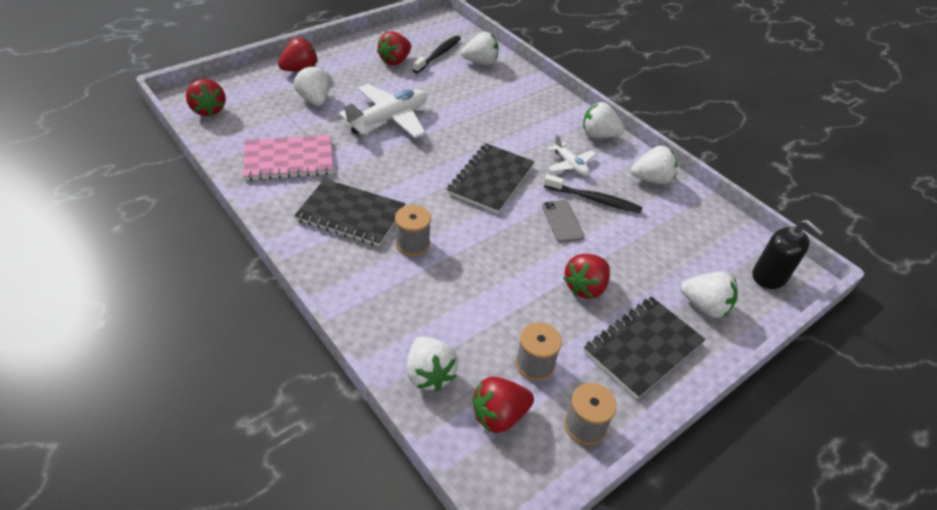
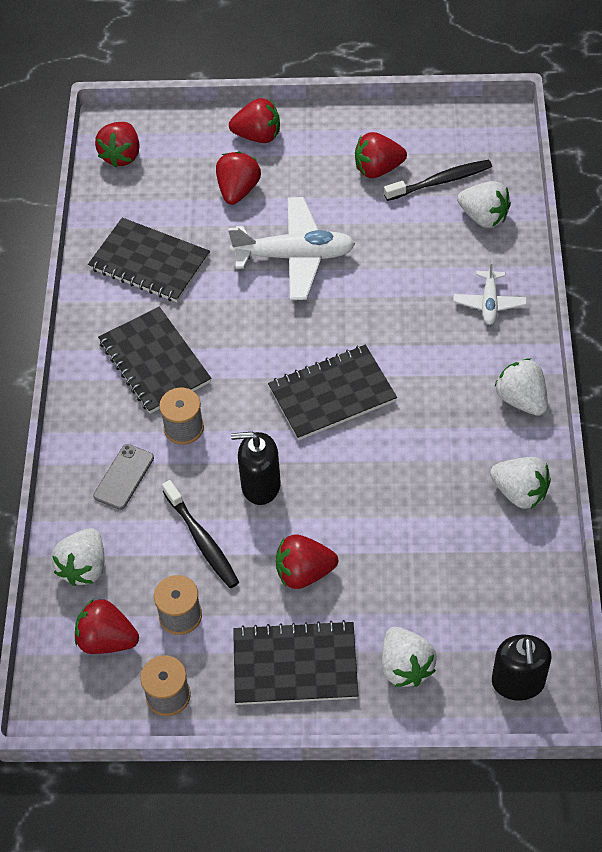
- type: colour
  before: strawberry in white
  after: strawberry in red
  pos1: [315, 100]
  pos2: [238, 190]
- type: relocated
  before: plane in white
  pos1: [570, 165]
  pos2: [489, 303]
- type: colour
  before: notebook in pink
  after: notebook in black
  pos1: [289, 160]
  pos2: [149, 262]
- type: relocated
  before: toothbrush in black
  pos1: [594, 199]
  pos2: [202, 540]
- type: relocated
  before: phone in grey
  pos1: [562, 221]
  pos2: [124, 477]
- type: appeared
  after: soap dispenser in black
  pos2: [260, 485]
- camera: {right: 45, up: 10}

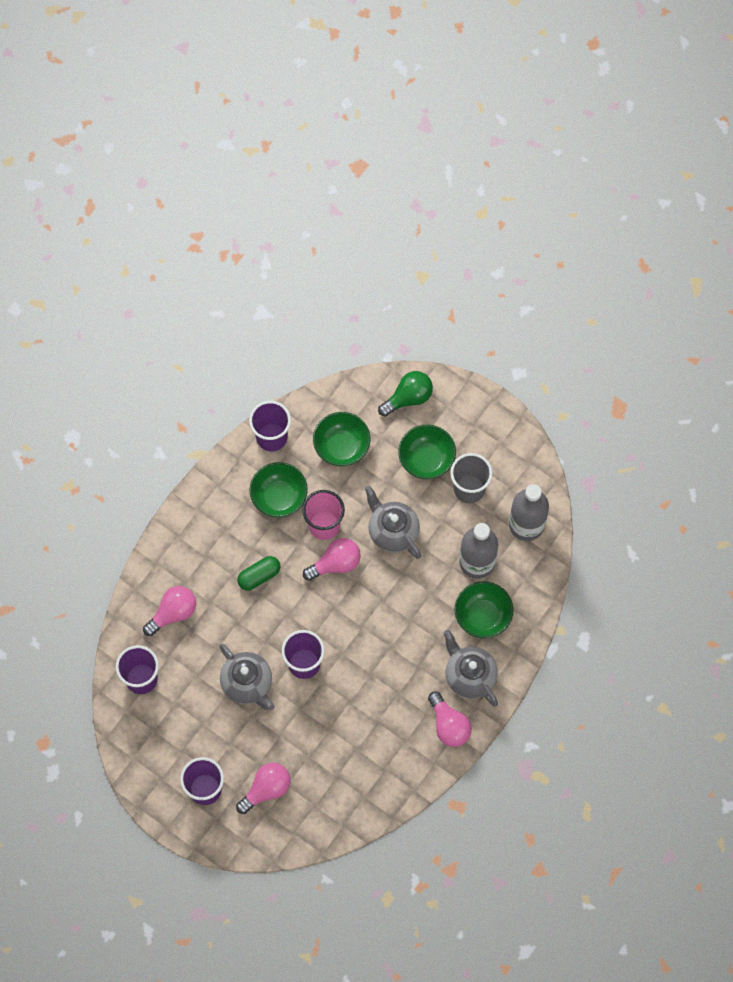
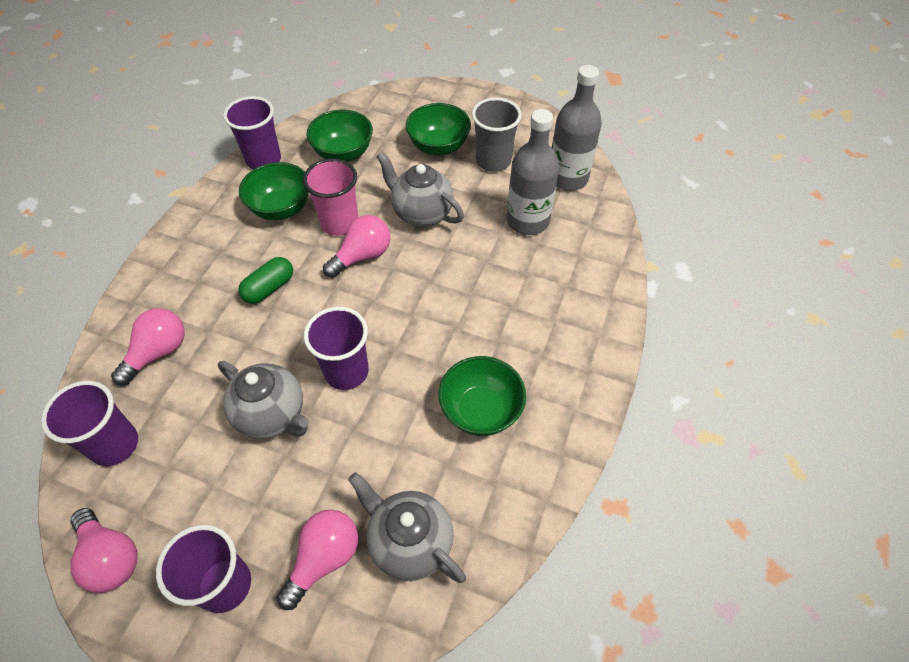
- type: missing
  before: light bulb in green
  pos1: [408, 398]
- type: relocated
  before: bowl in green
  pos1: [482, 616]
  pos2: [481, 410]
- type: relocated
  before: teapot in grey
  pos1: [469, 676]
  pos2: [410, 542]
- type: relocated
  before: light bulb in pink
  pos1: [449, 725]
  pos2: [110, 557]
- camera: {right: -15, up: -15}

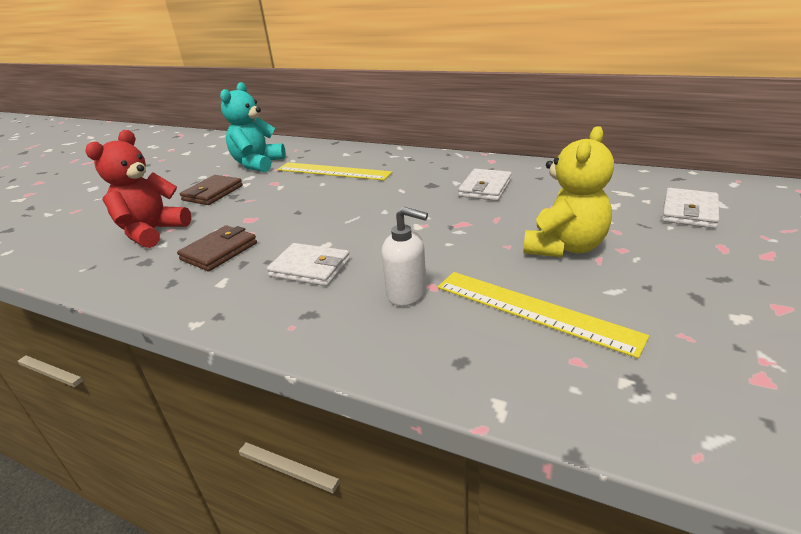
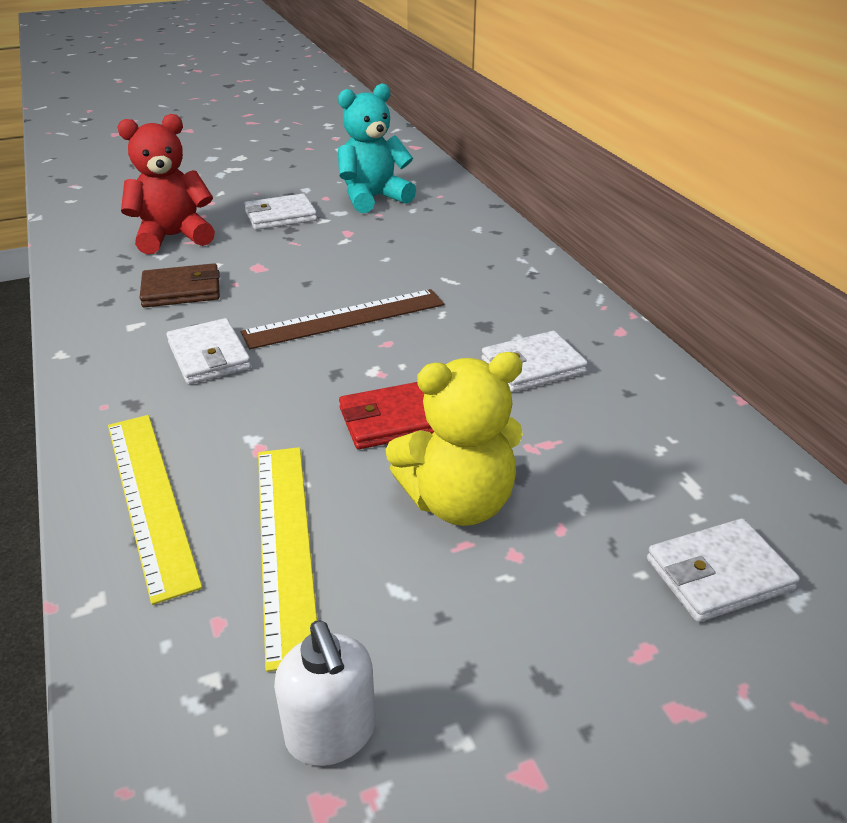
- type: relocated
  before: ruler in yellow
  pos1: [333, 171]
  pos2: [151, 498]
- type: colour
  before: wallet in brown
  after: wallet in white
  pos1: [212, 193]
  pos2: [280, 216]
- type: relocated
  before: soap dispenser in white
  pos1: [407, 293]
  pos2: [331, 733]
- type: appeared
  after: ruler in brown
  pos2: [345, 319]
- type: appeared
  after: wallet in red
  pos2: [392, 420]
- camera: {right: 40, up: 5}

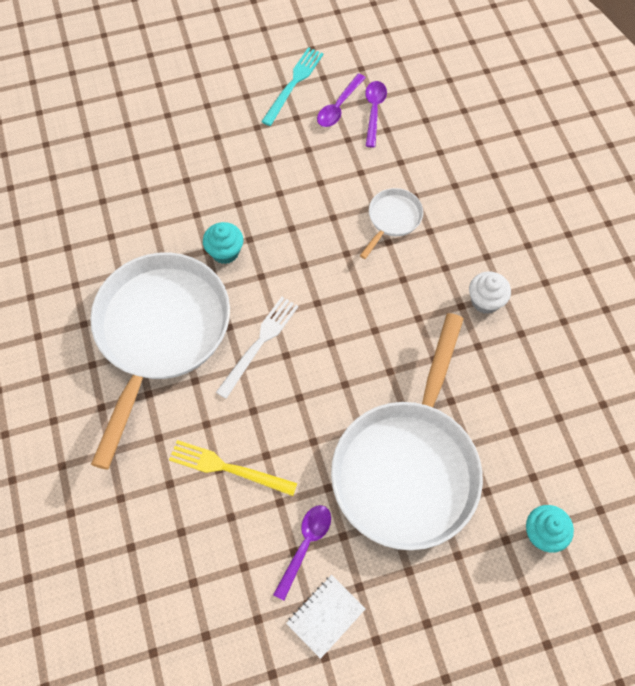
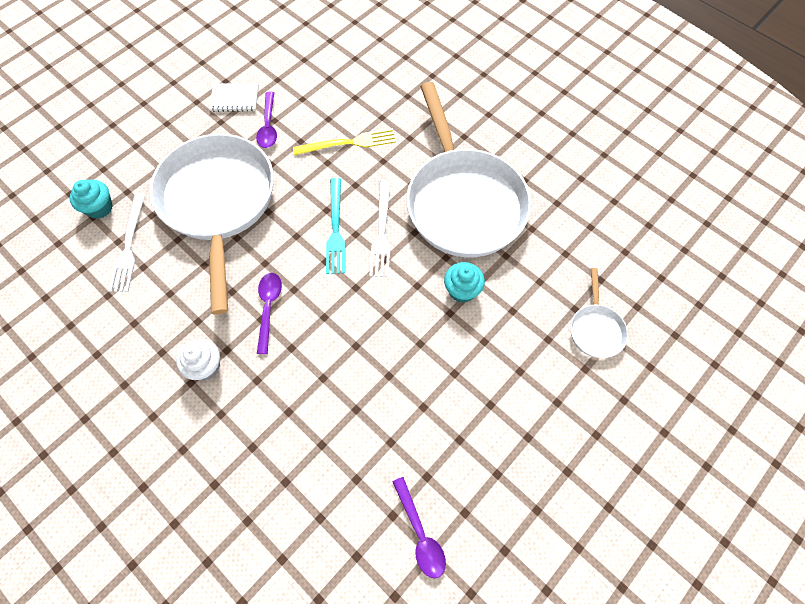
- type: relocated
  before: fork in turquoise
  pos1: [293, 84]
  pos2: [335, 229]
- type: relocated
  before: spoon in purple
  pos1: [338, 107]
  pos2: [268, 308]
- type: relocated
  before: pan in white
  pos1: [392, 219]
  pos2: [595, 329]
- type: spun
  before: notebook in white
  pos1: [325, 616]
  pos2: [235, 98]
  turn: 75
- type: appeared
  after: fork in white
  pos2: [129, 246]
- camera: {right: 150, up: 0}

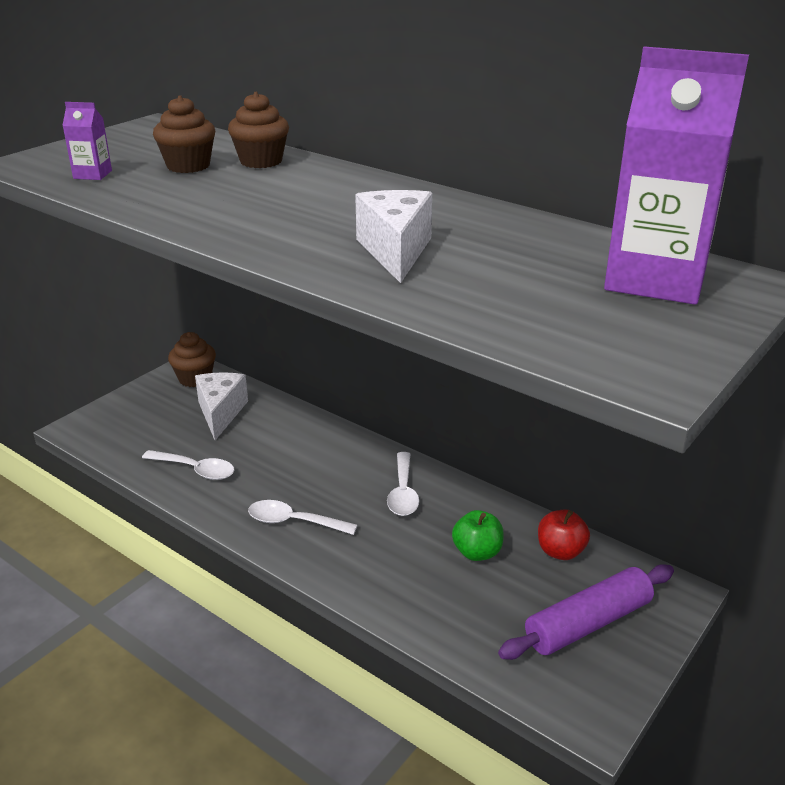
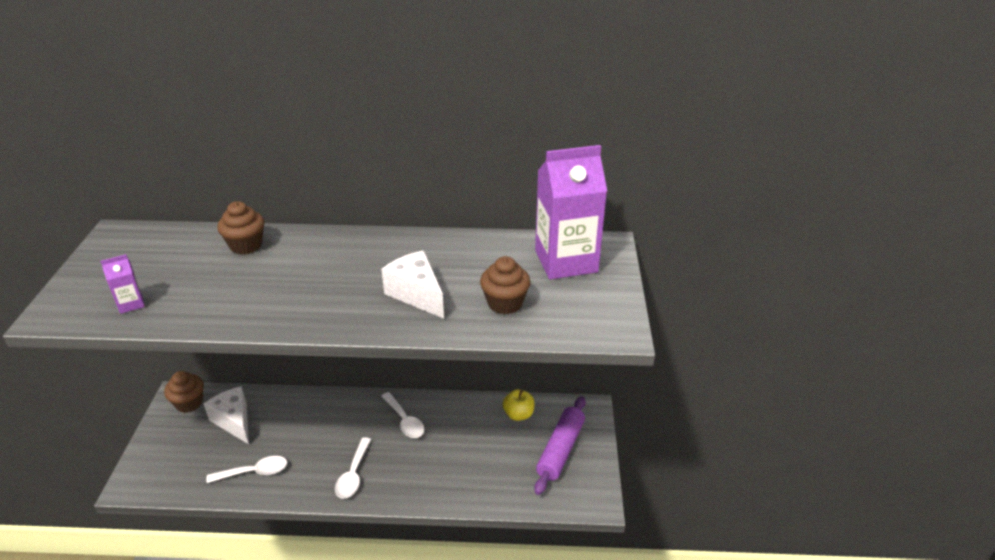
- type: relocated
  before: cupcake in brown
  pos1: [188, 166]
  pos2: [505, 303]
- type: spun
  before: spoon in white
  pos1: [294, 522]
  pos2: [353, 474]
  turn: -60
- type: colour
  before: apple in red
  after: apple in yellow
  pos1: [560, 551]
  pos2: [518, 414]
- type: missing
  before: apple in green
  pos1: [477, 552]
- camera: {right: -35, up: 5}

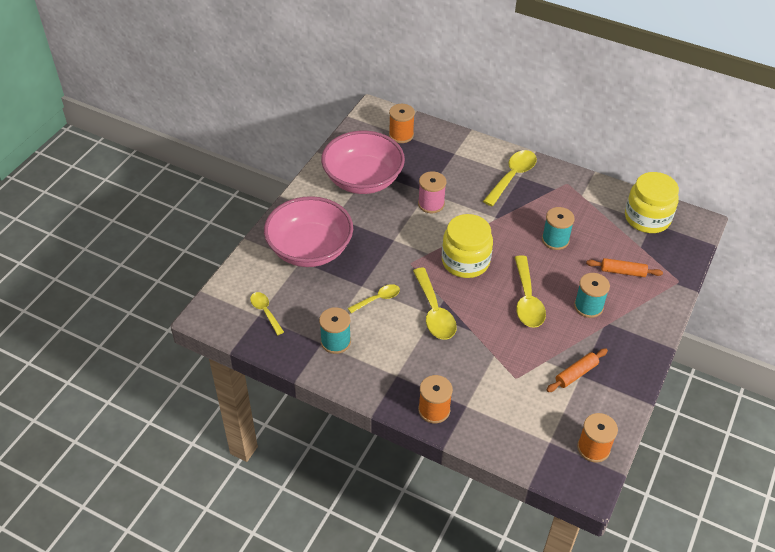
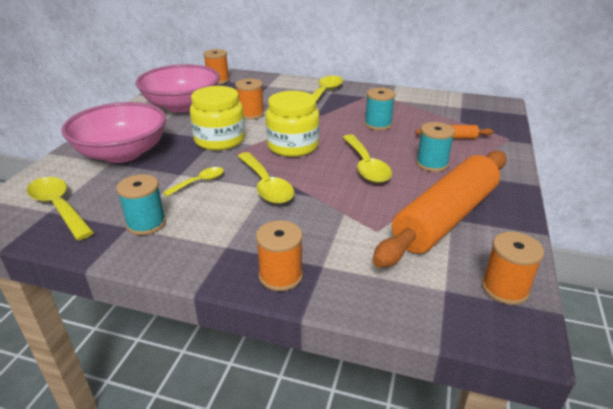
- type: colour
  before: spool in pink
  after: spool in orange
  pos1: [431, 204]
  pos2: [251, 114]
- type: relocated
  before: jar in yellow
  pos1: [647, 218]
  pos2: [219, 140]
- type: size
  before: spoon in yellow
  pos1: [265, 312]
  pos2: [58, 207]
  scale: 1.69
- type: size
  before: rolling pin in orange
  pos1: [576, 374]
  pos2: [445, 218]
  scale: 2.45
- camera: {right: -10, up: -15}

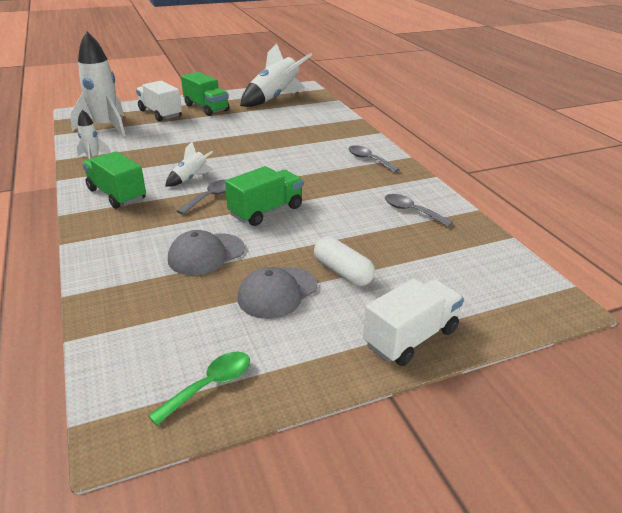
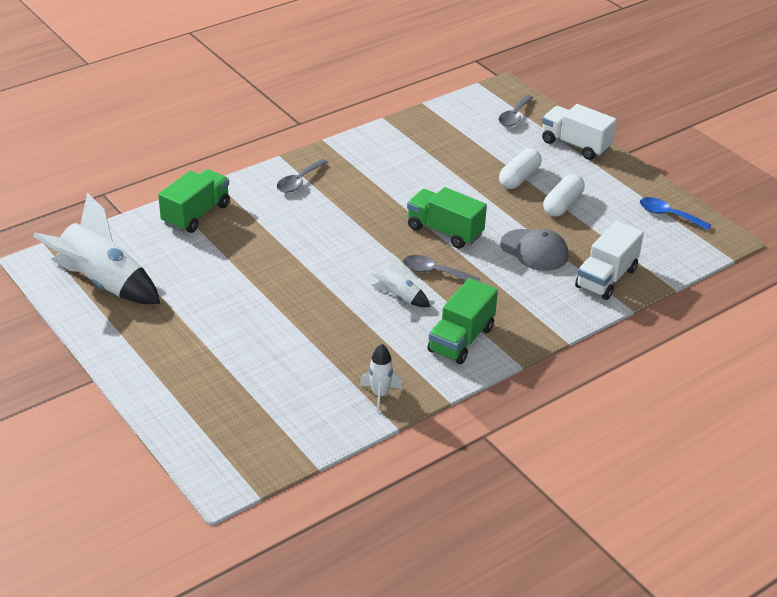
- type: missing
  before: rocket in white
  pos1: [106, 127]
- type: relocated
  before: truck in green
  pos1: [206, 108]
  pos2: [196, 214]
- type: relocated
  before: truck in white
  pos1: [160, 113]
  pos2: [606, 278]
- type: relocated
  before: spoon in grey
  pos1: [411, 211]
  pos2: [514, 116]
- type: exchanged
  before: cap in grey
  after: capsule in white
  pos1: [277, 292]
  pos2: [562, 205]
- type: colour
  before: spoon in green
  after: spoon in blue
  pos1: [210, 385]
  pos2: [668, 215]
- camera: {right: -105, up: 5}

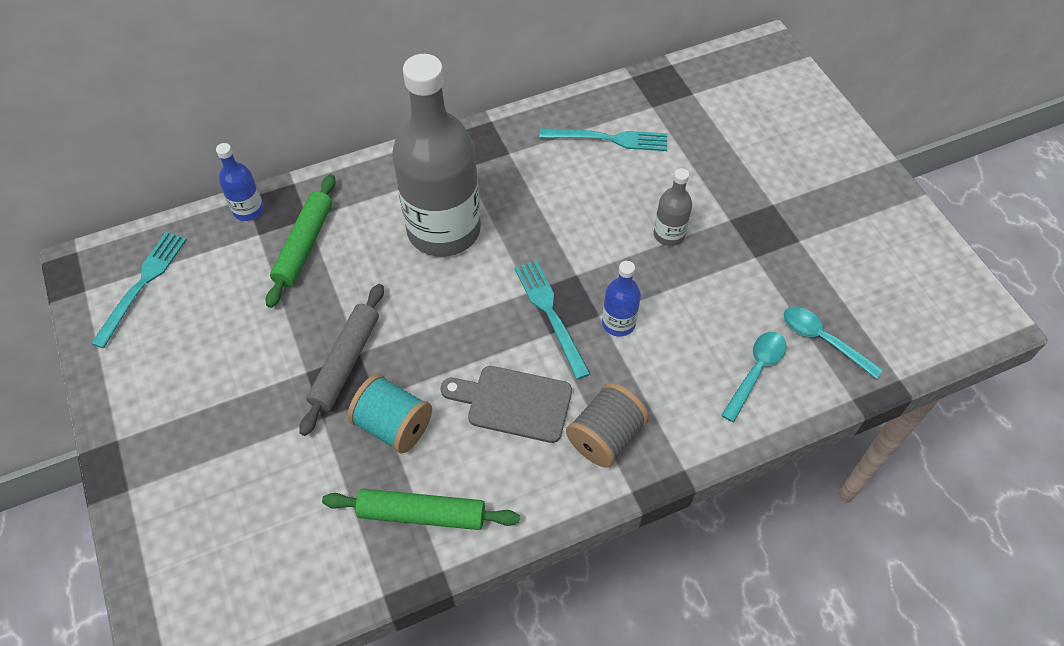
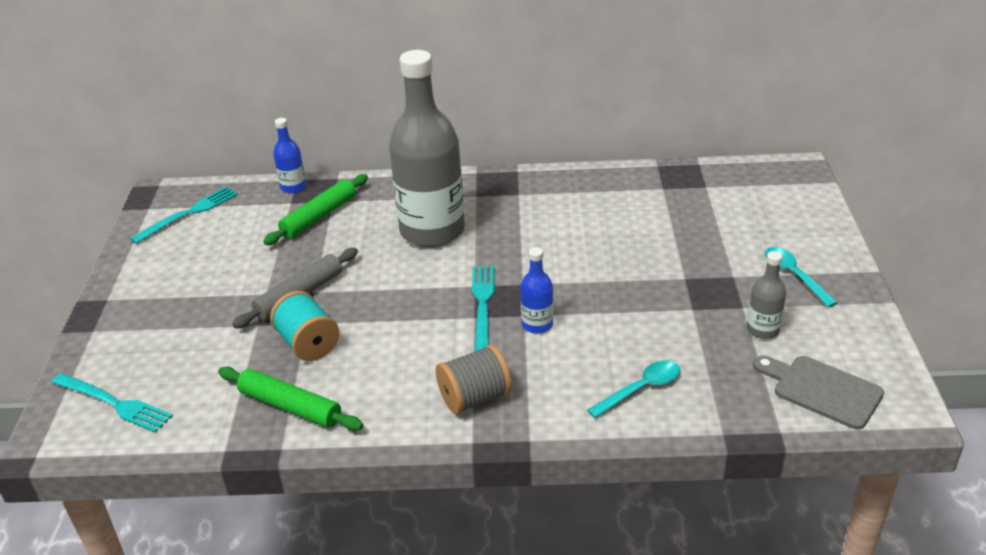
- type: relocated
  before: fork in turquoise
  pos1: [609, 139]
  pos2: [114, 403]
- type: relocated
  before: bottle in grey
  pos1: [669, 234]
  pos2: [762, 330]
- type: relocated
  before: spoon in turquoise
  pos1: [823, 340]
  pos2: [794, 275]
- type: relocated
  before: cutting board in grey
  pos1: [513, 403]
  pos2: [822, 390]
- camera: {right: 25, up: -20}

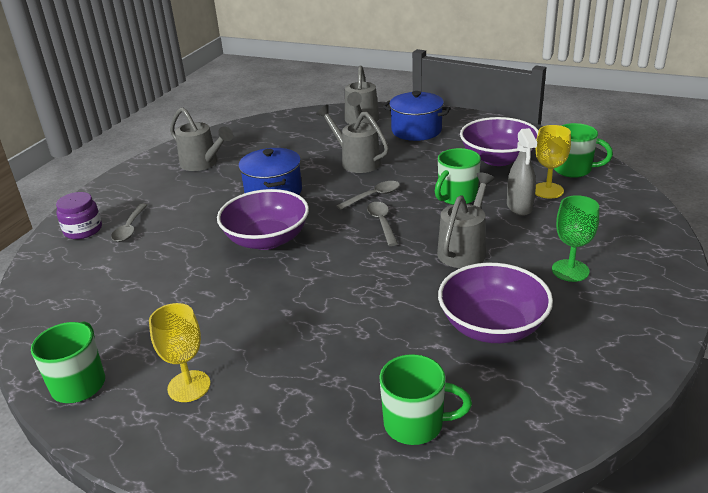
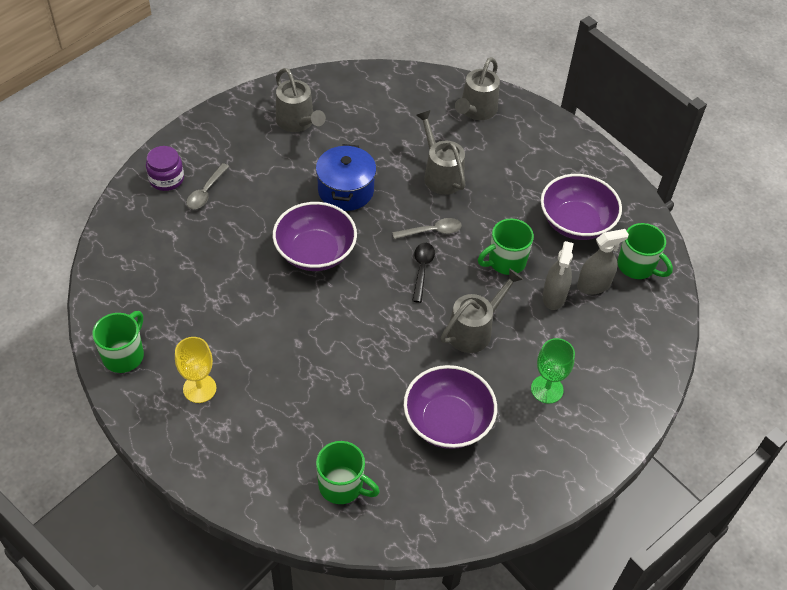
- type: missing
  before: pot in blue
  pos1: [416, 130]
- type: exchanged
  before: goblet in yellow
  after: spray bottle in grey
  pos1: [548, 190]
  pos2: [593, 285]
- type: colour
  before: spoon in grey
  after: spoon in black
  pos1: [382, 223]
  pos2: [422, 270]
- camera: {right: 15, up: 20}

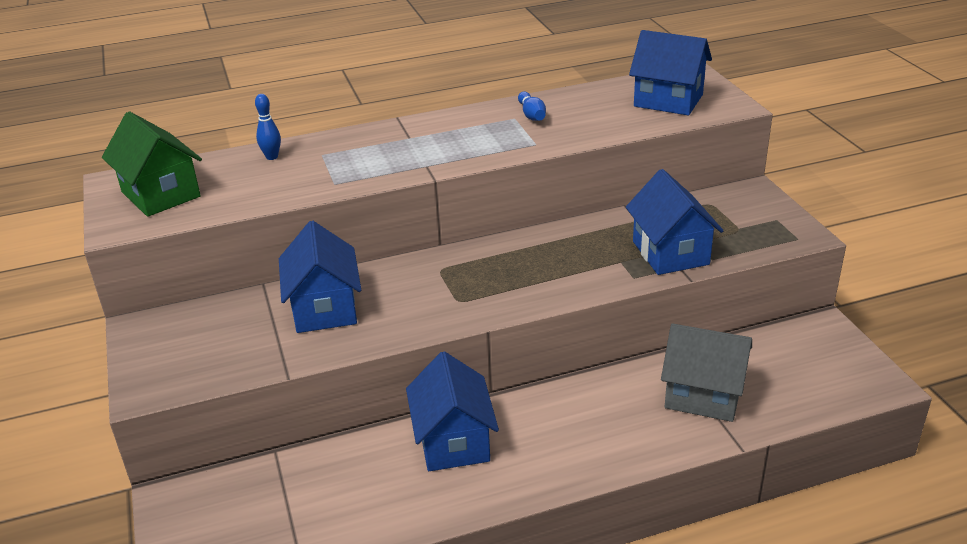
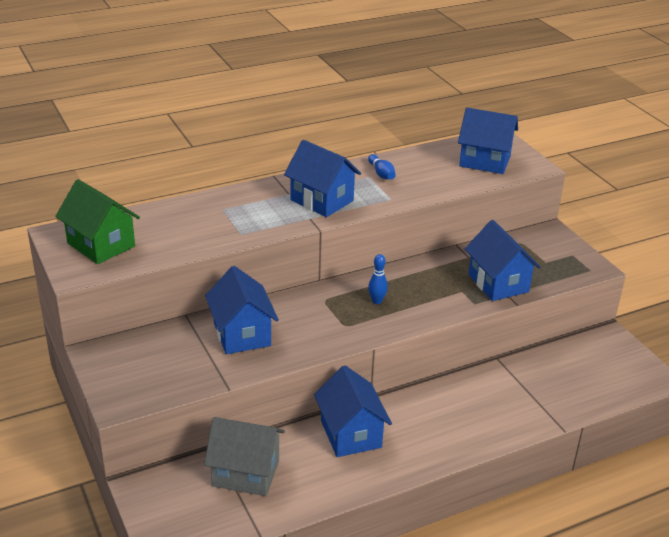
- type: relocated
  before: bowling pin in blue
  pos1: [272, 157]
  pos2: [377, 301]
- type: relocated
  before: house in grey
  pos1: [703, 395]
  pos2: [246, 473]
- type: appeared
  after: house in blue
  pos2: [322, 200]
- camera: {right: -10, up: 0}

